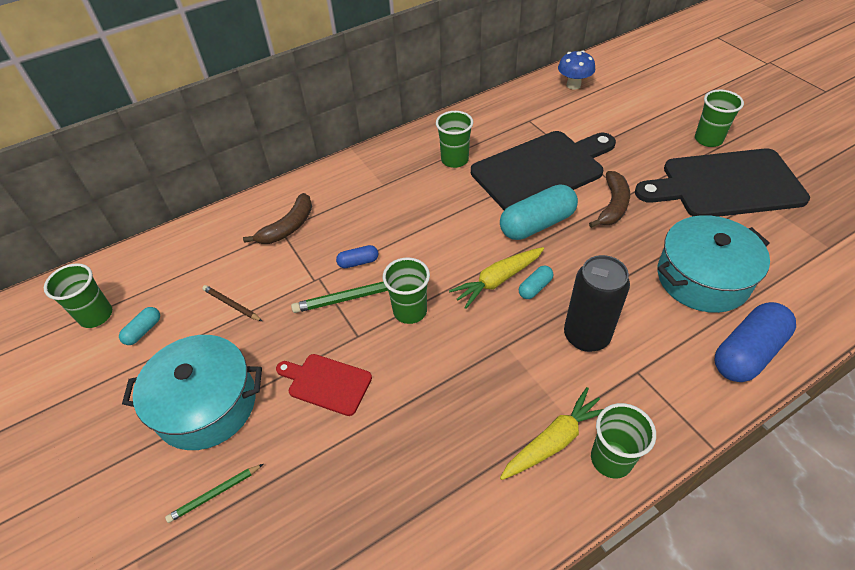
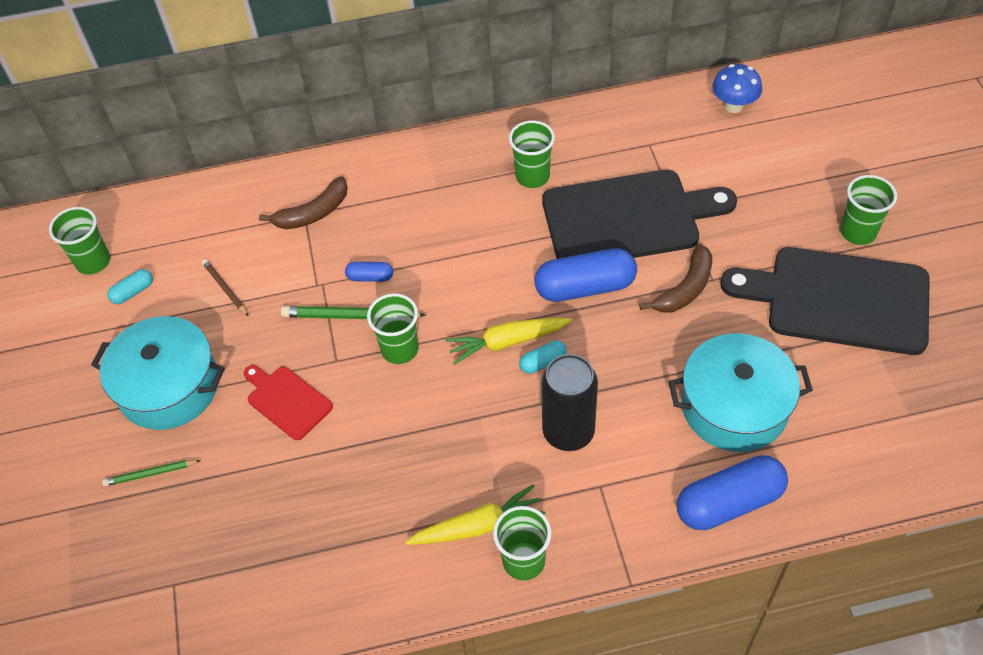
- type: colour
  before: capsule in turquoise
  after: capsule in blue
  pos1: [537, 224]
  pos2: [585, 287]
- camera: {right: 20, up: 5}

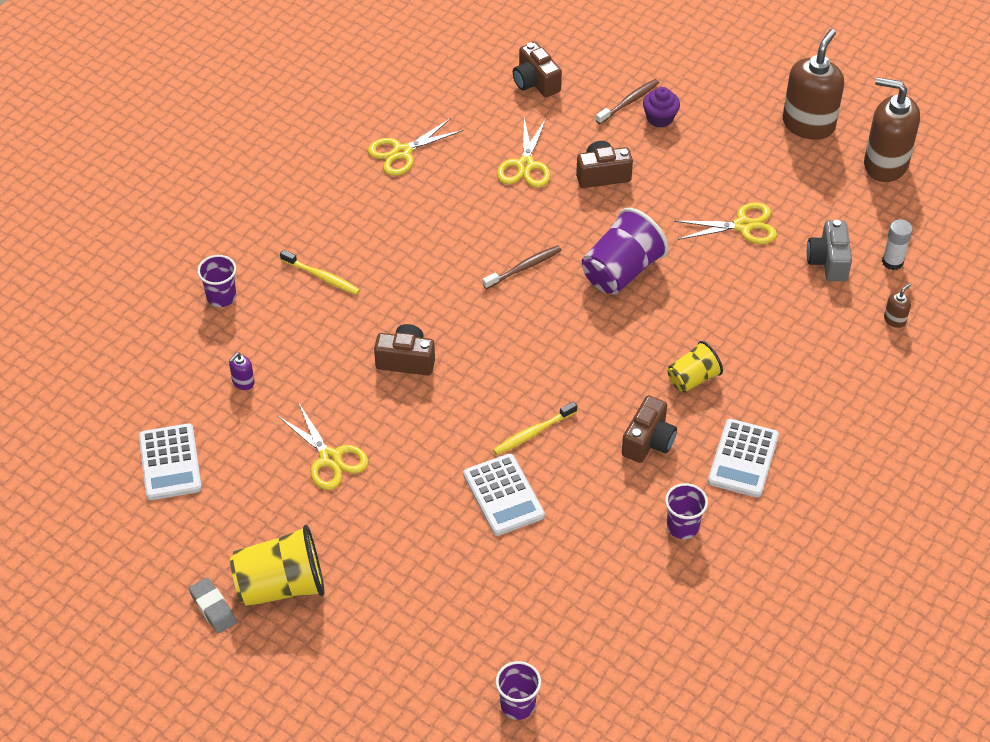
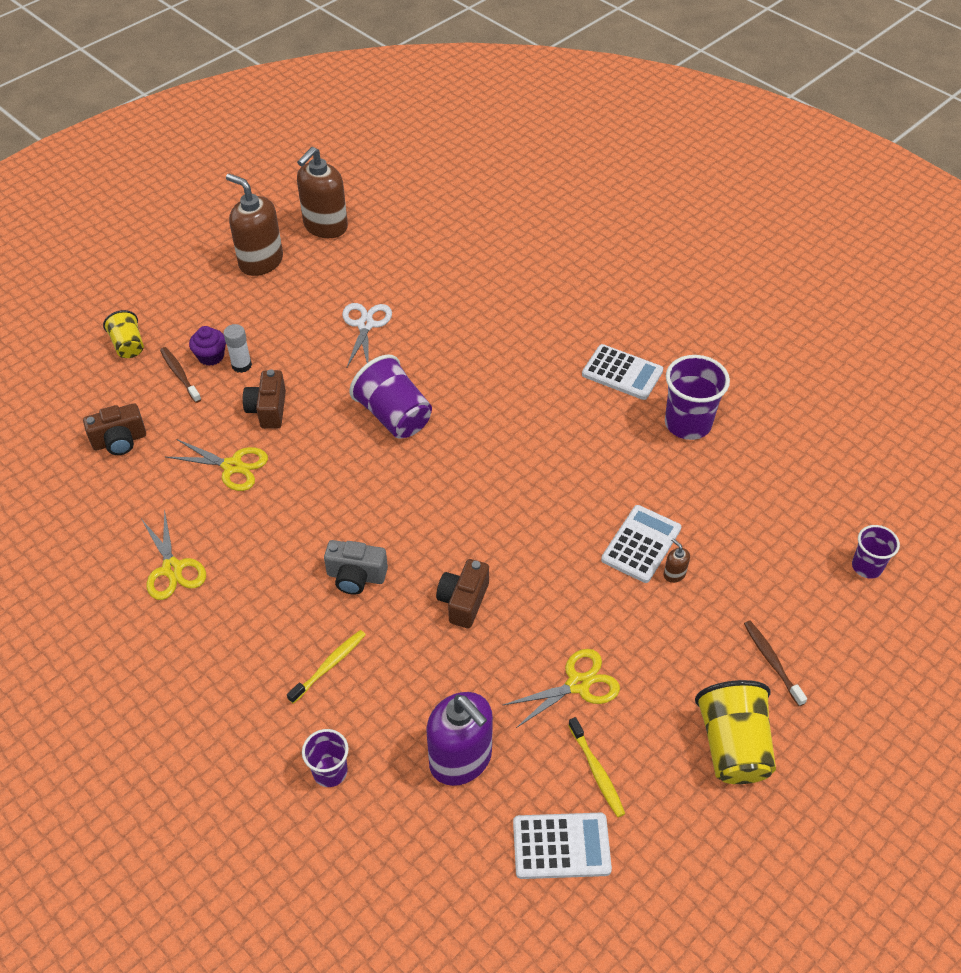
- type: colour
  before: scissors in yellow
  after: scissors in white
  pos1: [743, 226]
  pos2: [365, 325]
- type: relocated
  before: glue stick in white
  pos1: [892, 262]
  pos2: [241, 365]
- type: relocated
  before: camera in grey
  pos1: [828, 261]
  pos2: [356, 576]
- type: relocated
  before: toothbrush in brown
  pos1: [524, 267]
  pos2: [772, 661]
- type: relocated
  before: soap dispenser in brown
  pos1: [894, 320]
  pos2: [674, 574]
- type: relocated
  before: cup in yellow
  pos1: [692, 378]
  pos2: [128, 346]
- type: size
  before: soap dispenser in purple
  pos1: [243, 382]
  pos2: [461, 759]
  scale: 2.47
- type: missing
  before: camera in brown
  pos1: [648, 441]
- type: relocated
  before: toothbrush in yellow
  pos1: [533, 433]
  pos2: [597, 771]
- type: spun
  before: calculator in white
  pos1: [503, 495]
  pos2: [641, 544]
  turn: -45
- type: size
  before: cup in purple
  pos1: [682, 526]
  pos2: [687, 424]
  scale: 1.68
- type: missing
  before: eraser in grey
  pos1: [213, 608]
- camera: {right: -80, up: 0}

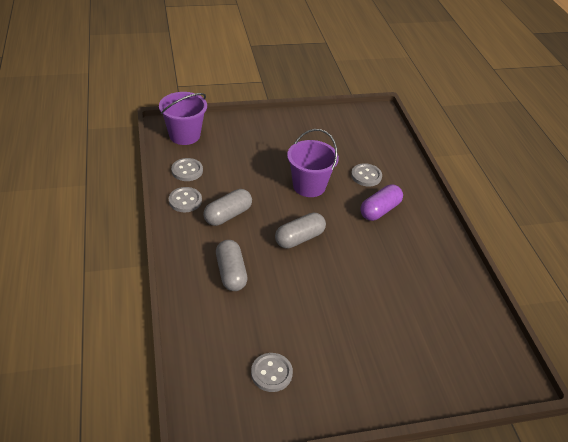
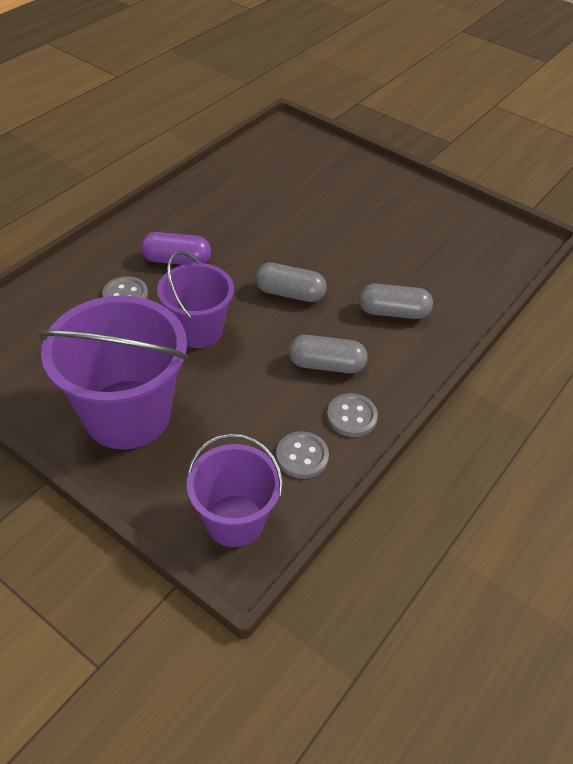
- type: spun
  before: capsule in grey
  pos1: [231, 273]
  pos2: [393, 312]
  turn: 60
- type: missing
  before: button in grey
  pos1: [271, 373]
- type: appeared
  after: bucket in purple
  pos2: [127, 414]
- camera: {right: -130, up: 5}

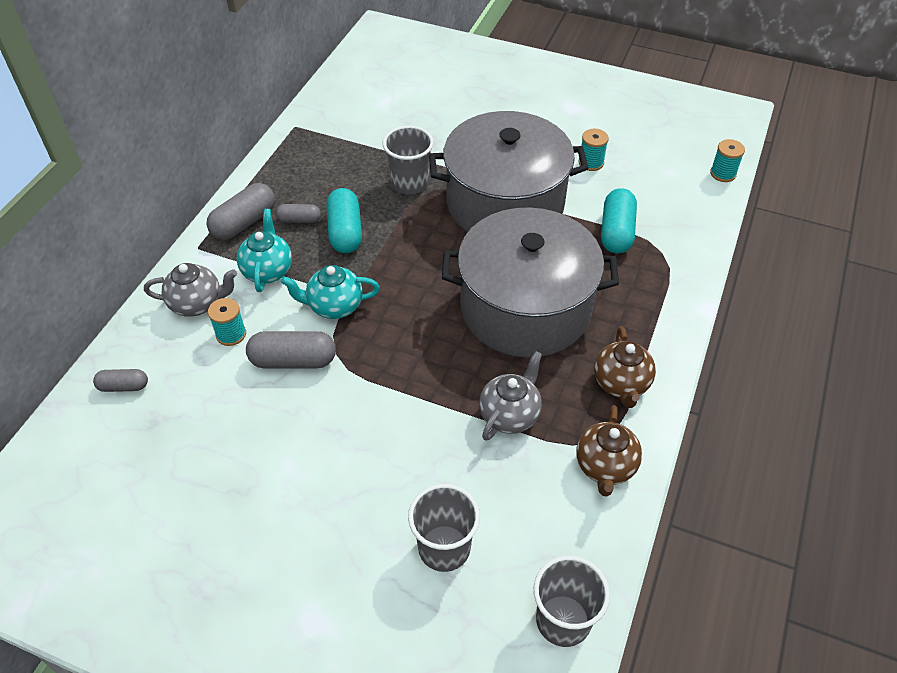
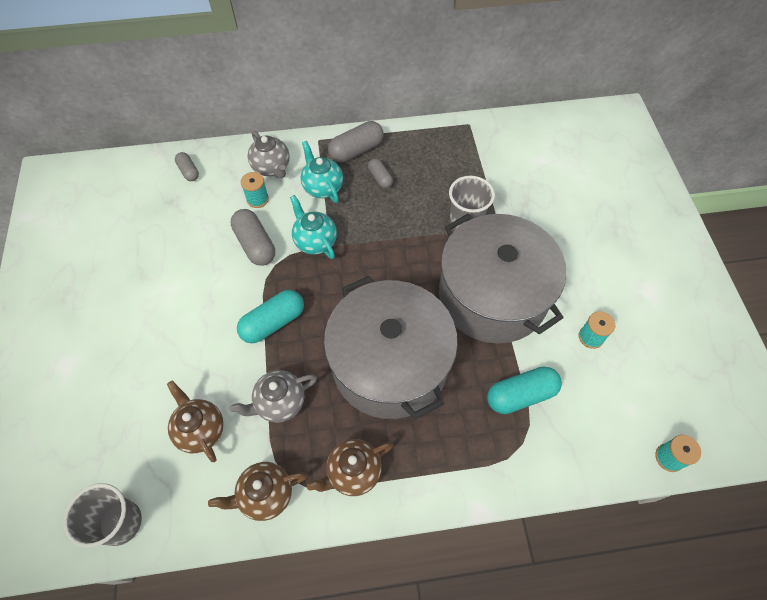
- type: spun
  before: capsule in grey
  pos1: [244, 223]
  pos2: [356, 150]
  turn: -45
- type: relocated
  before: capsule in turquoise
  pos1: [345, 232]
  pos2: [273, 322]
- type: spun
  before: teapot in turquoise
  pos1: [268, 271]
  pos2: [322, 187]
  turn: -90
- type: spun
  before: teapot in grey
  pos1: [510, 415]
  pos2: [279, 403]
  turn: 150
- type: missing
  before: cup in grey
  pos1: [444, 548]
- type: appeared
  after: teapot in brown
  pos2: [201, 430]
- camera: {right: 60, up: 10}

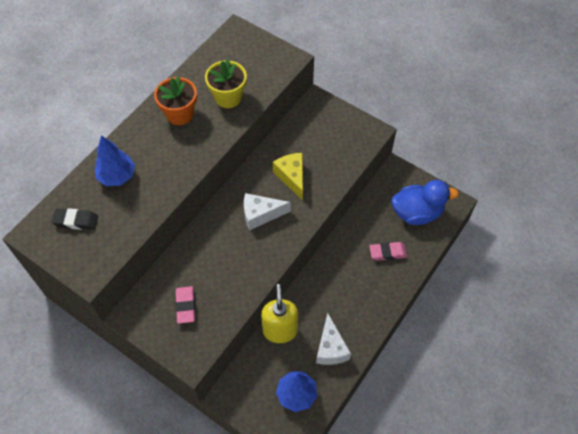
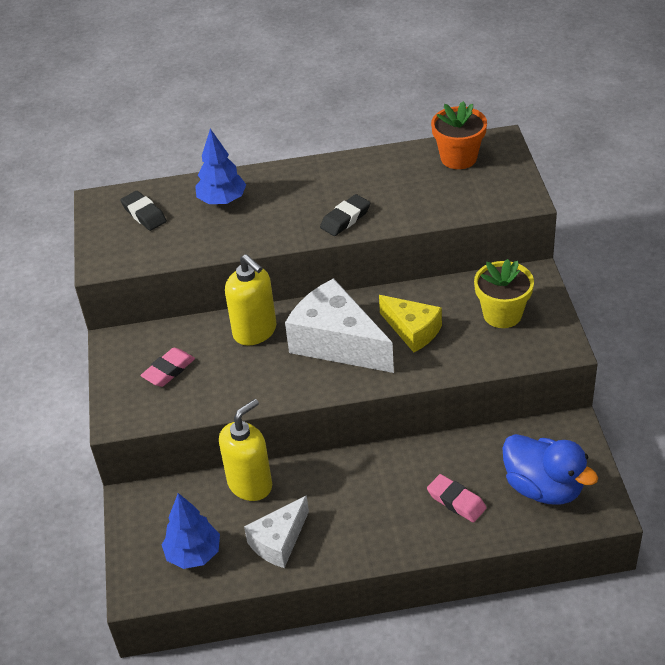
- type: relocated
  before: flower pot in yellow
  pos1: [228, 97]
  pos2: [502, 314]
- type: relocated
  before: flower pot in orange
  pos1: [180, 114]
  pos2: [458, 158]
- type: spun
  before: cheese in yellow
  pos1: [292, 177]
  pos2: [413, 331]
  turn: 105
- type: size
  before: cheese in white
  pos1: [260, 214]
  pos2: [337, 343]
  scale: 1.65
- type: appeared
  after: eraser in black
  pos2: [345, 219]
- type: appeared
  after: soap dispenser in yellow
  pos2: [255, 331]
- camera: {right: 50, up: -15}

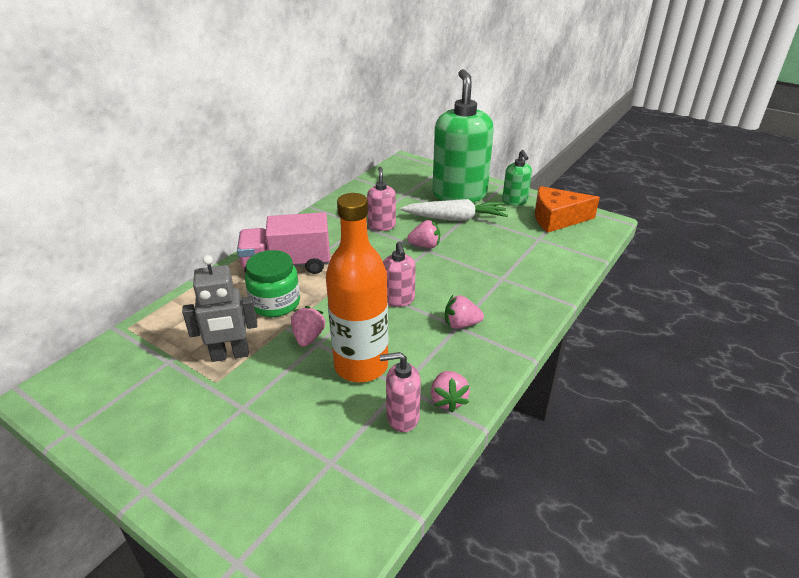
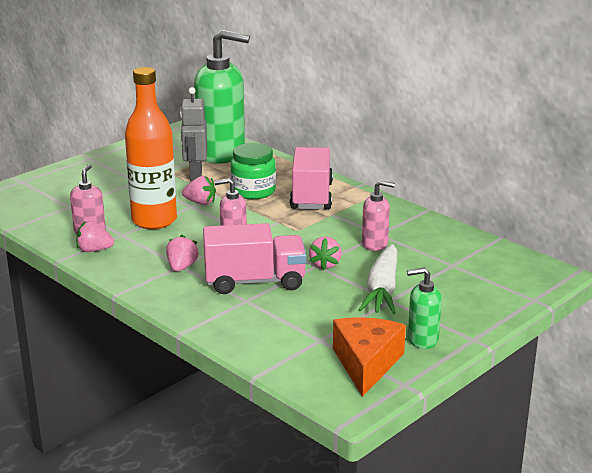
- type: relocated
  before: soap dispenser in green
  pos1: [459, 194]
  pos2: [222, 154]
- type: appeared
  after: truck in pink
  pos2: [255, 281]
- camera: {right: 100, up: -10}

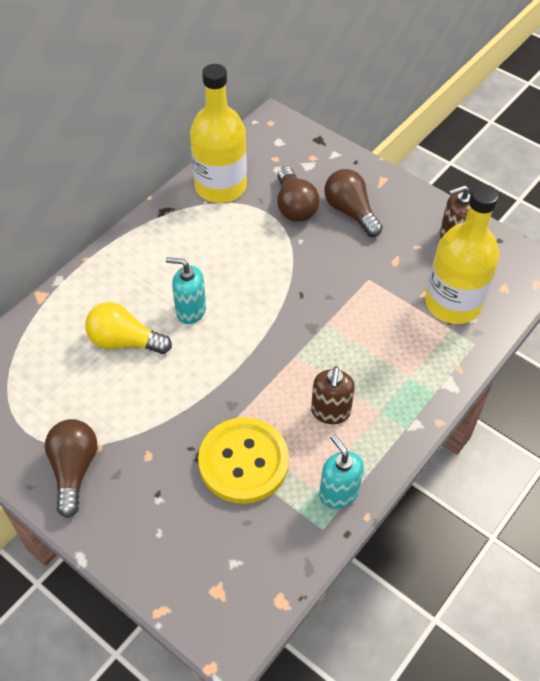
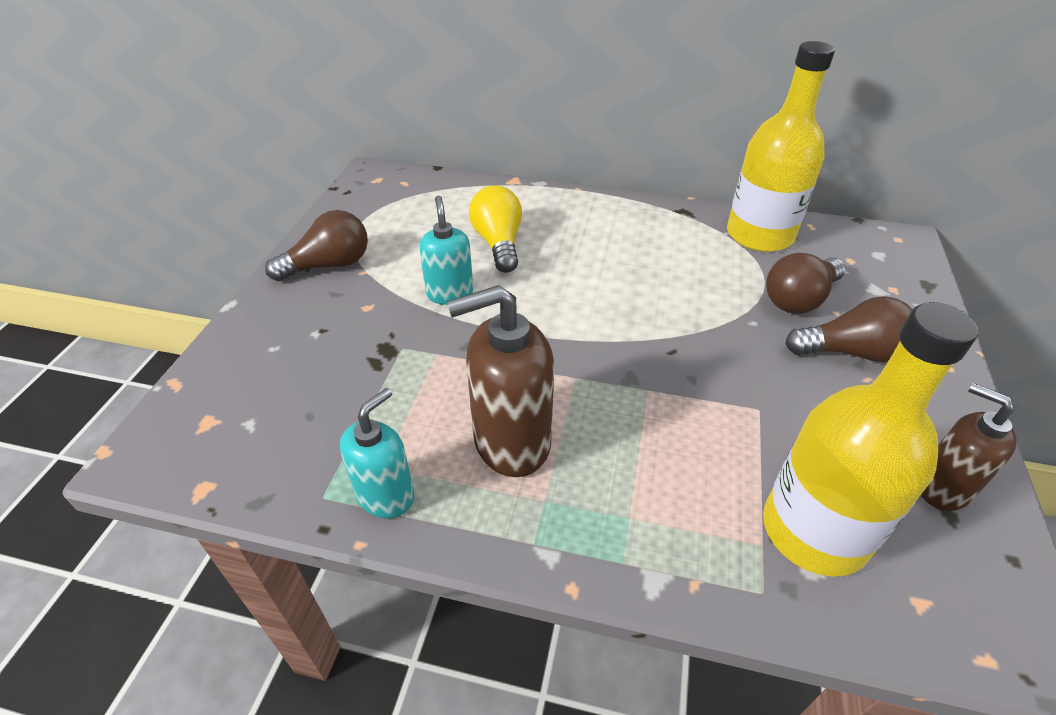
- type: spun
  before: light bulb in brown
  pos1: [350, 211]
  pos2: [851, 352]
  turn: 60
- type: relocated
  before: soap dispenser in turquoise
  pos1: [190, 310]
  pos2: [450, 293]
- type: size
  before: soap dispenser in brown
  pos1: [330, 412]
  pos2: [511, 442]
  scale: 1.59
- type: missing
  before: button in yellow
  pos1: [243, 462]
- camera: {right: 65, up: -10}

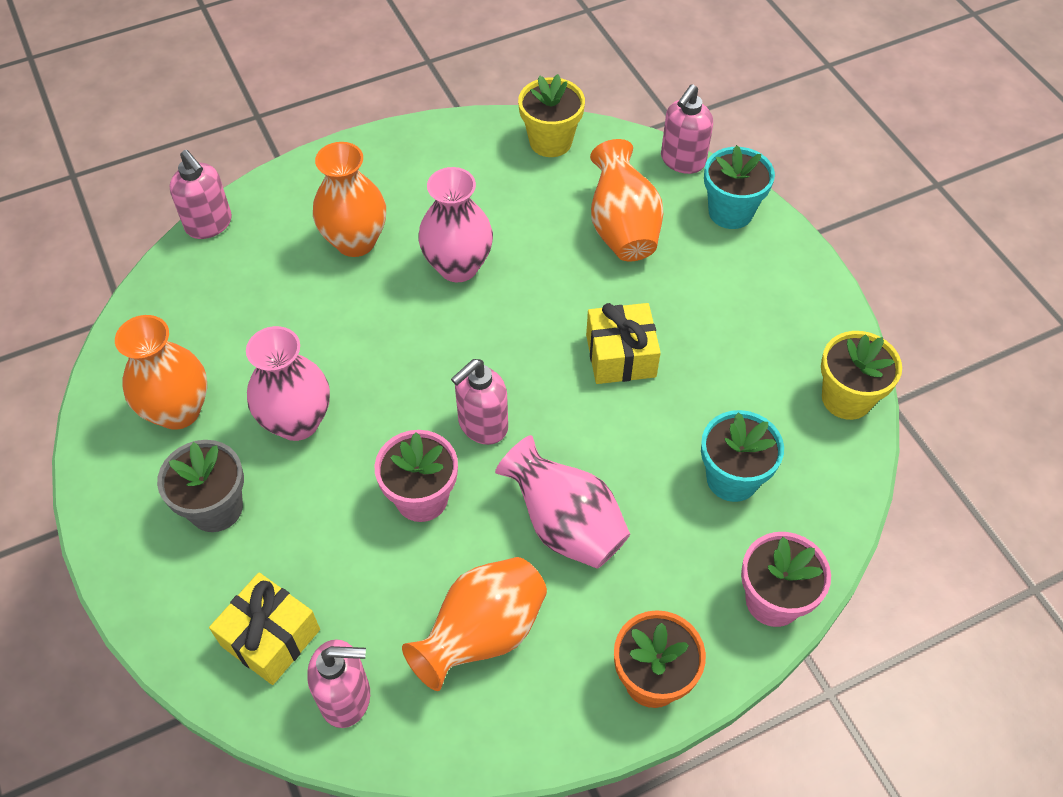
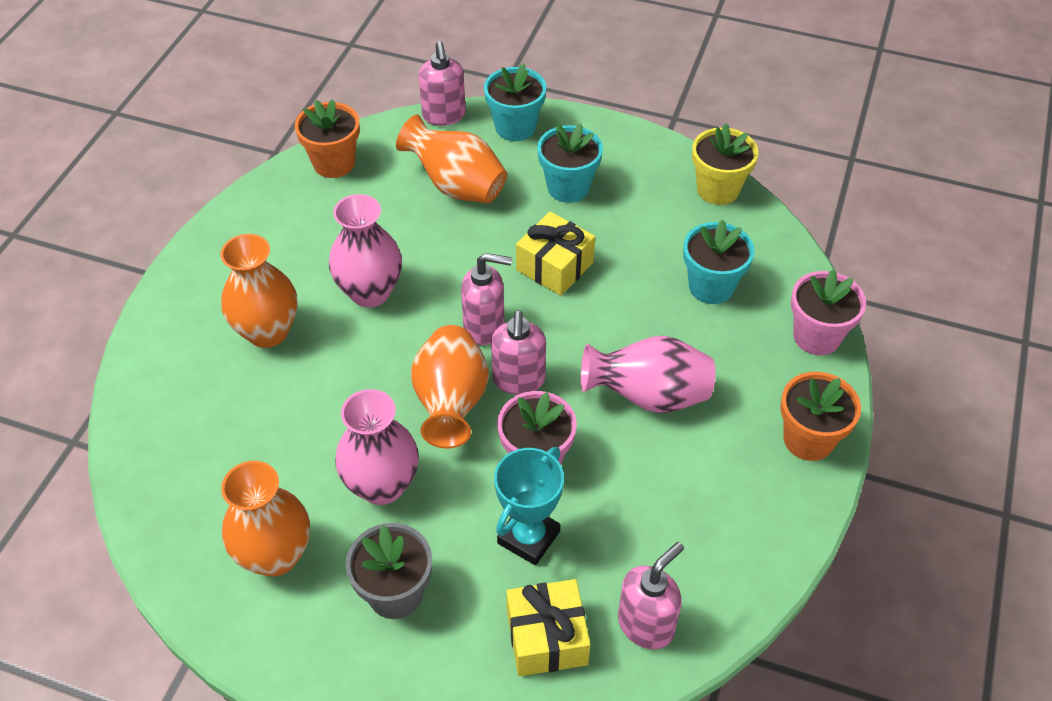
- type: colour
  before: flower pot in yellow
  after: flower pot in orange
  pos1: [550, 141]
  pos2: [334, 163]
- type: relocated
  before: soap dispenser in pink
  pos1: [209, 224]
  pos2: [485, 327]
- type: relocated
  before: vase in orange
  pos1: [482, 634]
  pos2: [451, 403]
- type: appeared
  after: flower pot in turquoise
  pos2: [568, 187]
- type: appeared
  after: trophy in turquoise
  pos2: [528, 537]
- camera: {right: -45, up: -5}

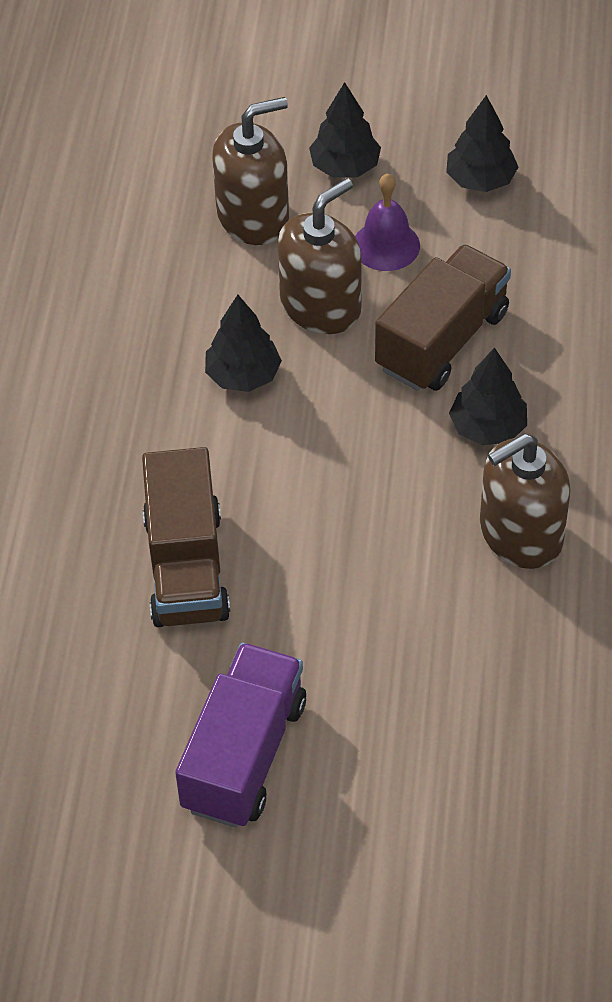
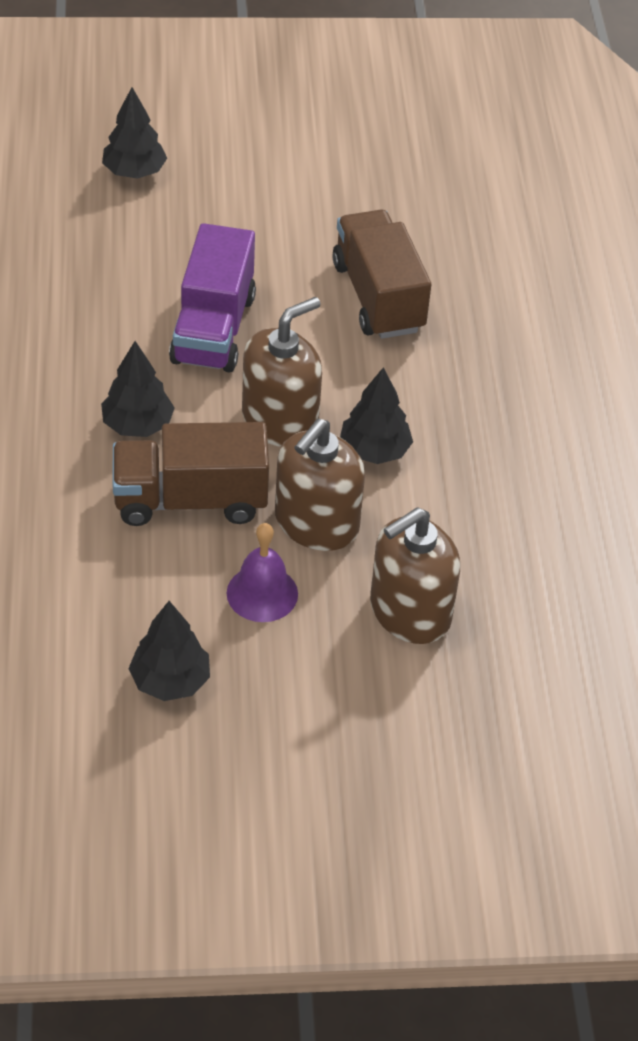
- type: relocated
  before: tree in black
  pos1: [345, 167]
  pos2: [134, 172]
- type: spun
  before: truck in brown
  pos1: [442, 340]
  pos2: [190, 500]
  turn: 60
- type: relocated
  before: soap dispenser in brown
  pos1: [520, 534]
  pos2: [280, 420]
- type: relocated
  before: truck in purple
  pos1: [244, 754]
  pos2: [213, 329]
- camera: {right: 165, up: -5}

